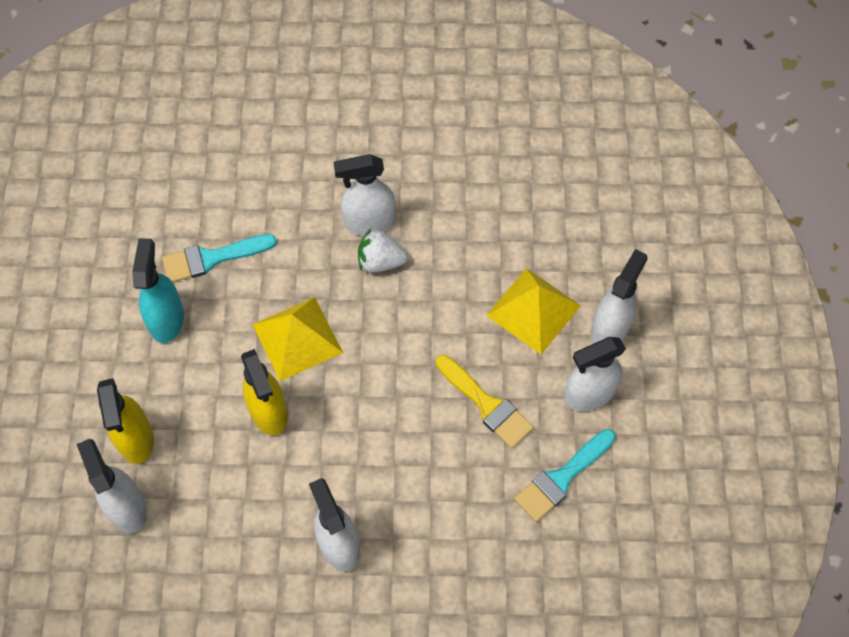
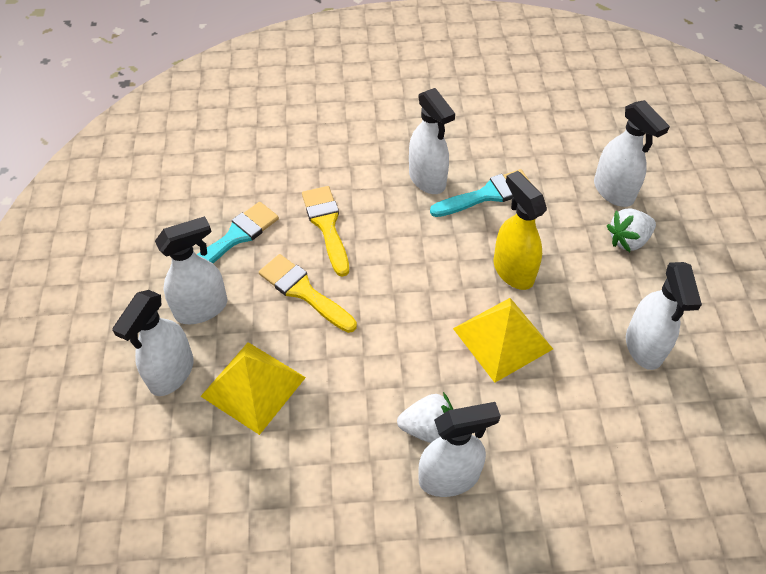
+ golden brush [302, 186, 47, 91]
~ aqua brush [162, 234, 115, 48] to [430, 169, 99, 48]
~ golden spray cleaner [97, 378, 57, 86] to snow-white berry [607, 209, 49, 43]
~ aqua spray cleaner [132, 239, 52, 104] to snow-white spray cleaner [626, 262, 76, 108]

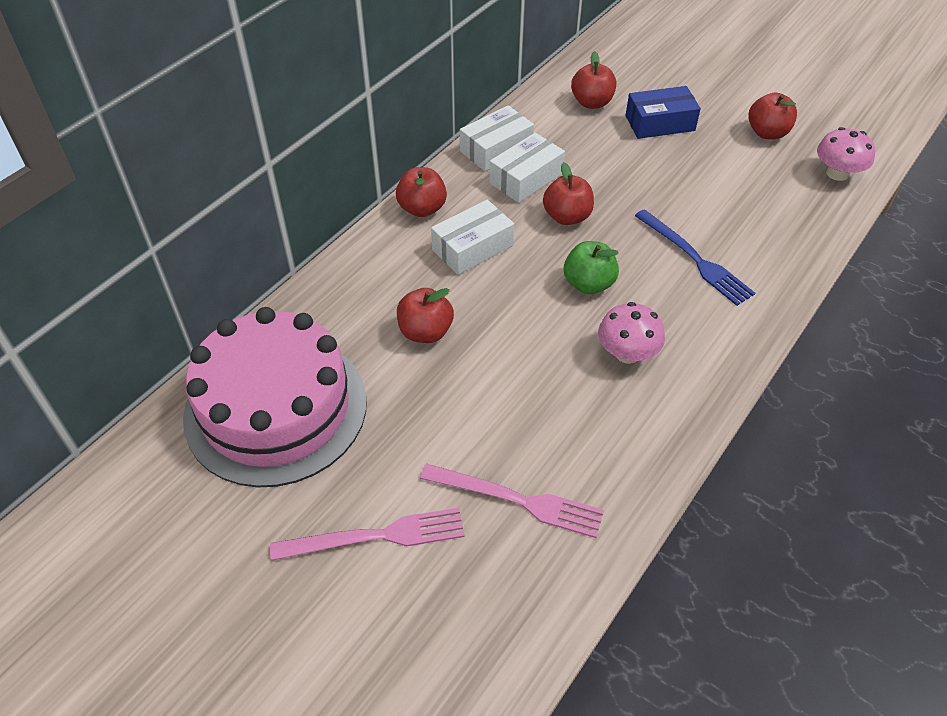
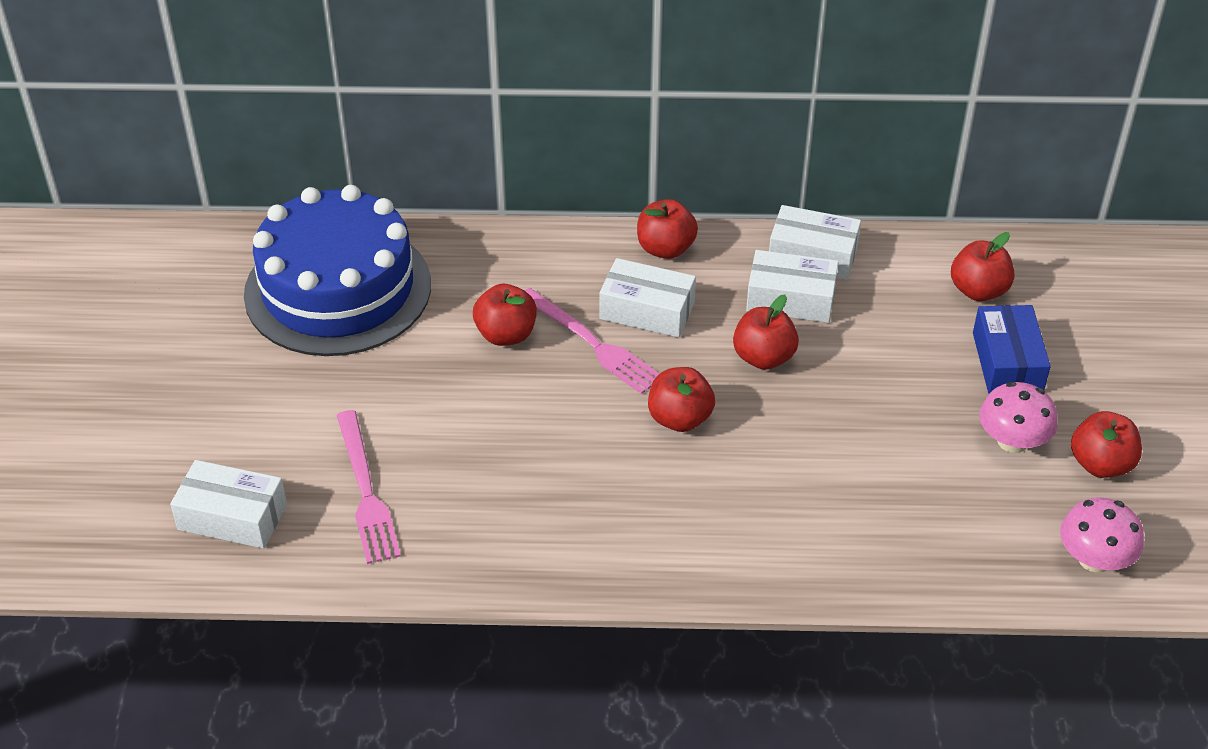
- cobalt fork [635, 209, 120, 97]
+ snow-white package [170, 460, 117, 89]
~ rose-pink fork [270, 508, 195, 53] to [524, 288, 135, 106]
~ rose-pink toadstool [598, 302, 67, 62] to [980, 382, 78, 71]
~ rose-pink cake [183, 307, 184, 181] to cobalt cake [244, 185, 187, 171]
~ green toy apple [564, 241, 55, 53] to scarlet toy apple [648, 367, 67, 65]
~ cobalt package [626, 86, 75, 53] = [973, 305, 78, 89] 45 degrees clockwise

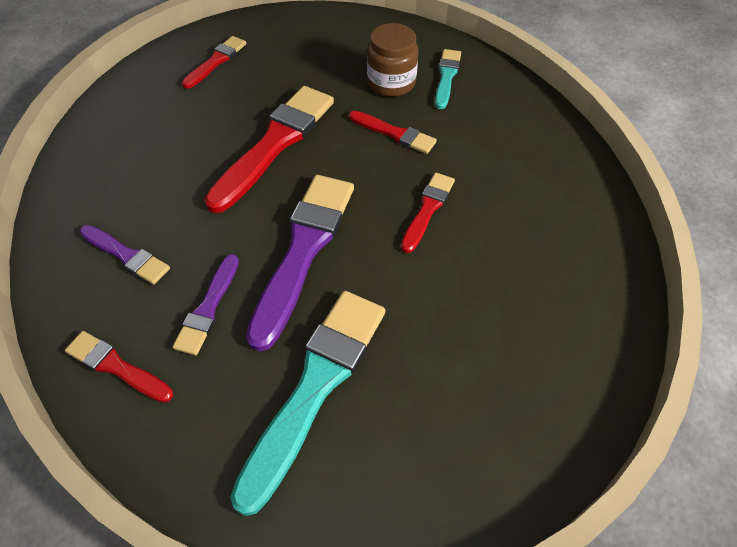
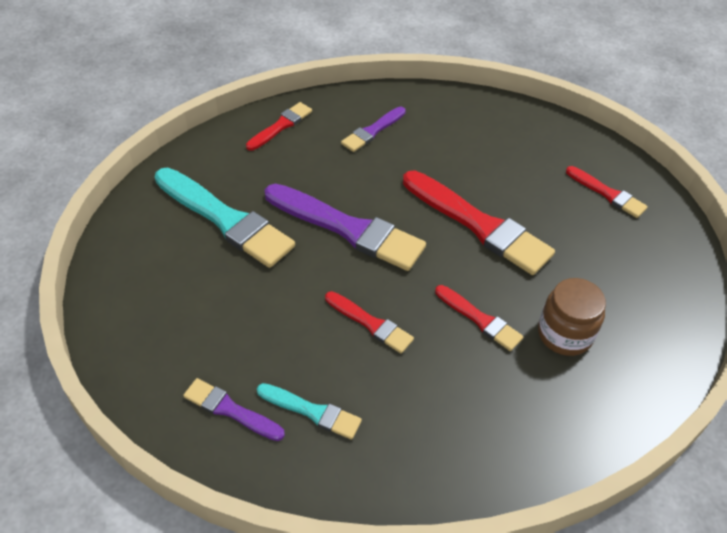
~ royal purple brush [172, 254, 67, 101] to [183, 378, 102, 63]
~ aqua brush [435, 49, 26, 60] to [257, 383, 105, 57]
~ scarlet brush [349, 111, 88, 43] = [435, 285, 88, 66] 90 degrees counterclockwise

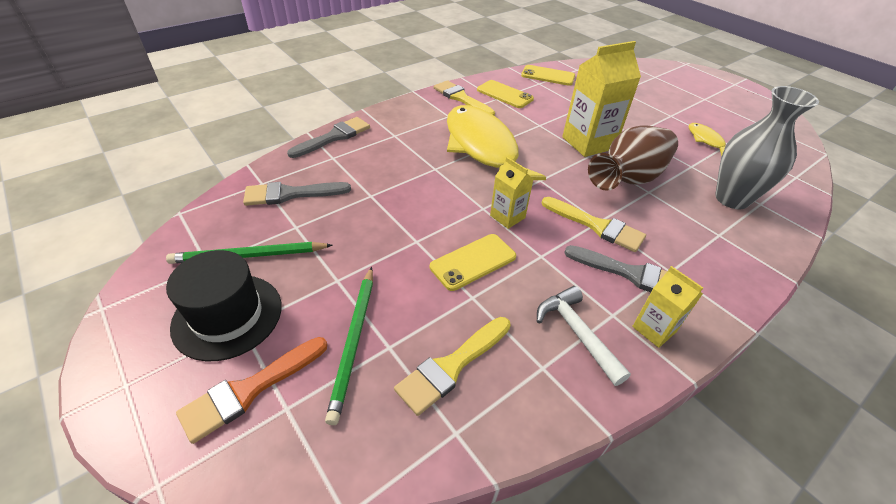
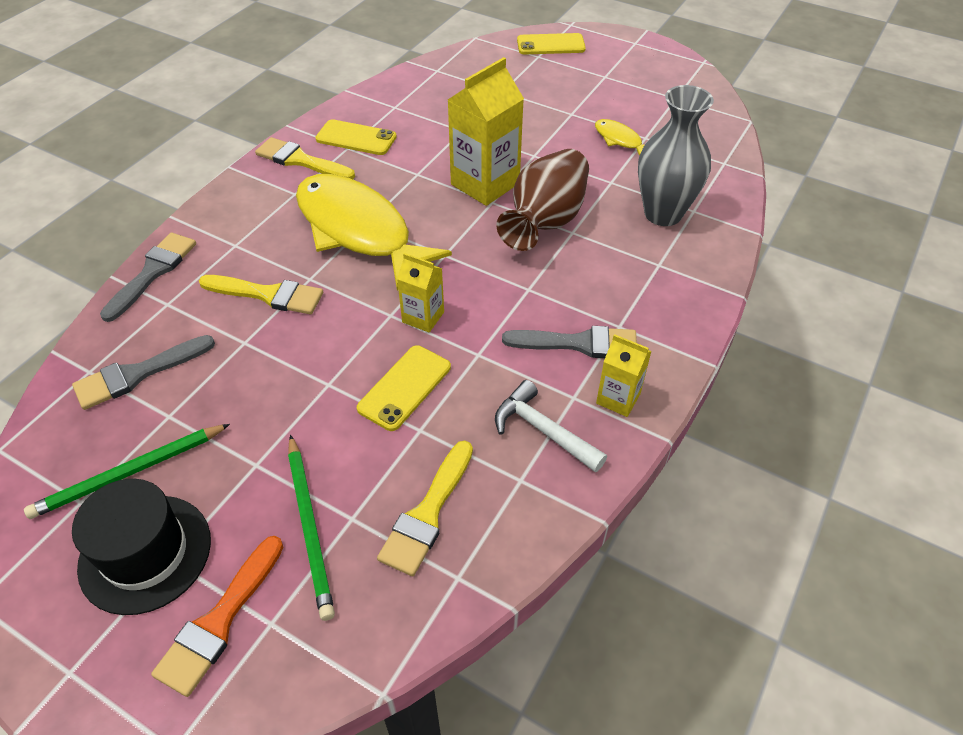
~ golden smartphone [521, 65, 54, 21] to [517, 33, 69, 21]
~ golden brush [542, 197, 104, 55] to [199, 275, 124, 39]

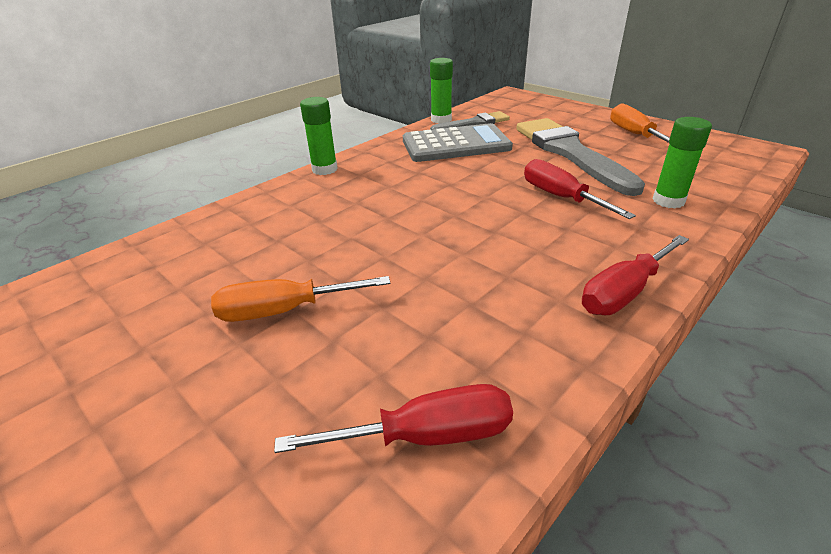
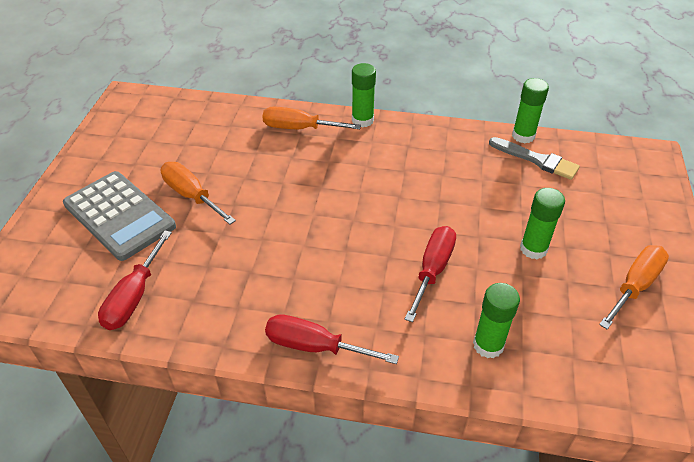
+ orange-coloured hand screwdriver [262, 106, 99, 23]
~ grey pocket calculator [403, 123, 110, 39] to [63, 171, 113, 90]
~ grey brush [517, 118, 128, 78] to green stick of glue [520, 188, 45, 71]
~ scarlet hand screwdriver [274, 384, 239, 69] = [98, 230, 74, 100] 60 degrees clockwise

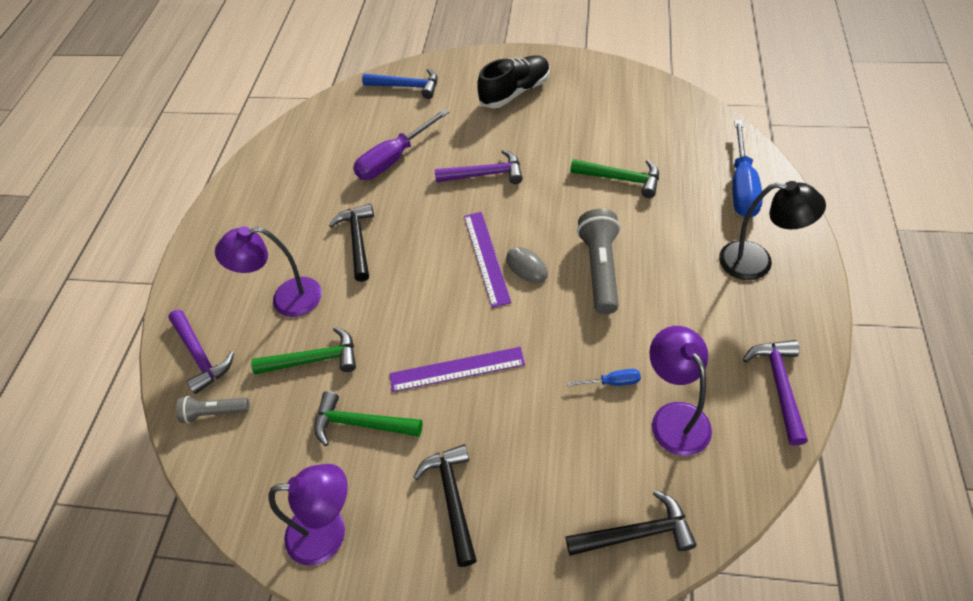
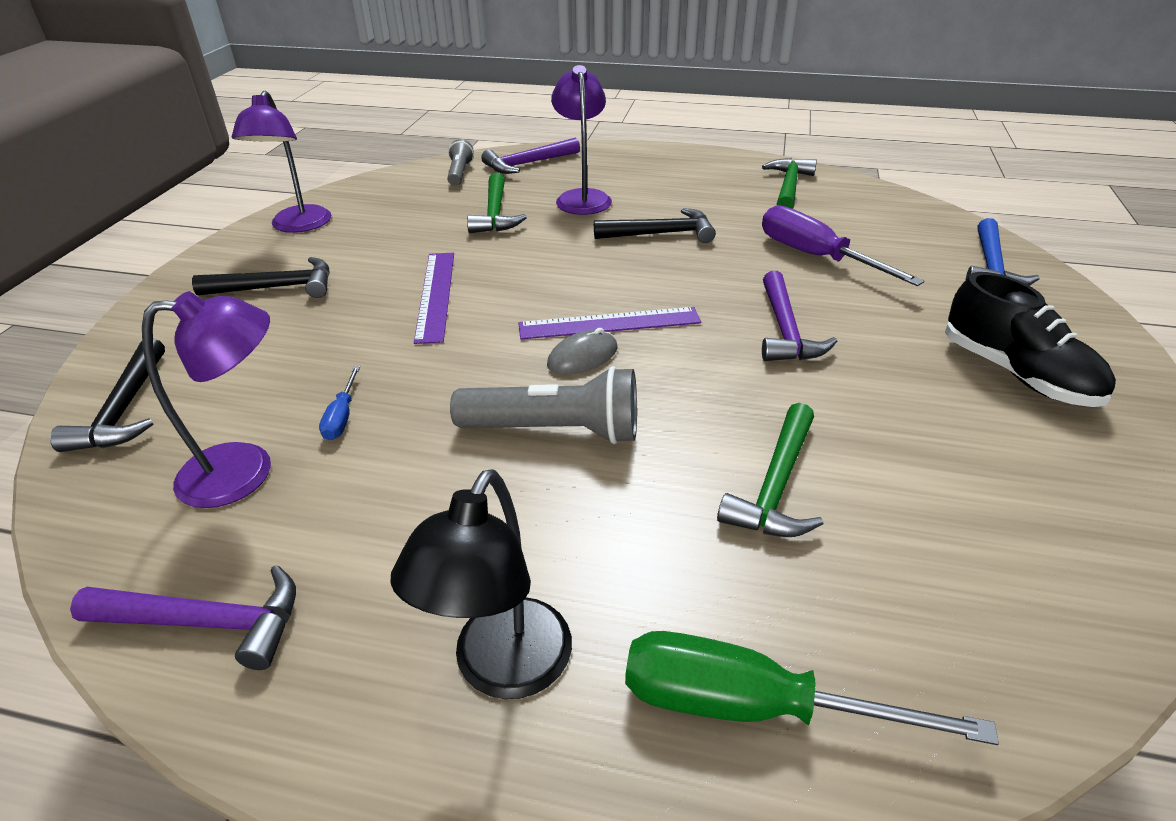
~ green carpenter's hammer [314, 391, 109, 55] to [762, 158, 55, 51]
~ cobalt hand screwdriver [732, 120, 31, 97] to green hand screwdriver [625, 631, 374, 114]

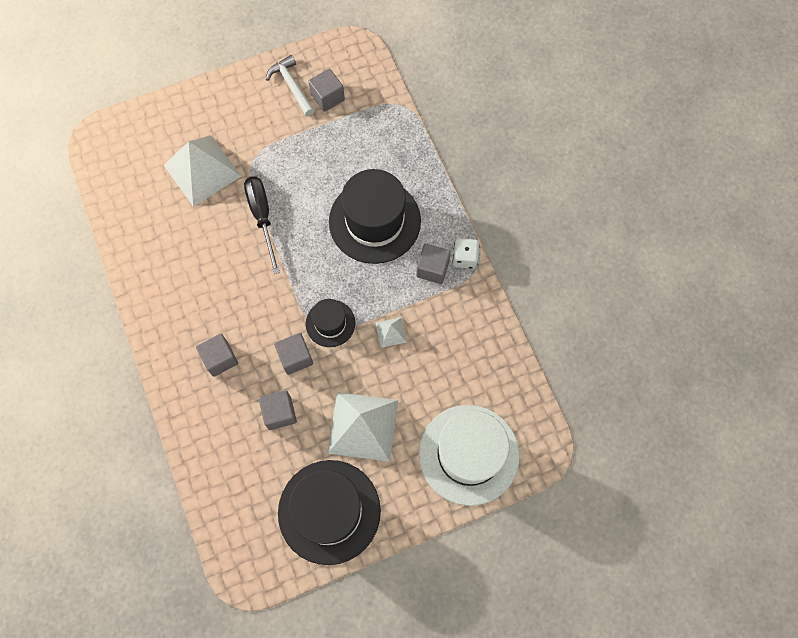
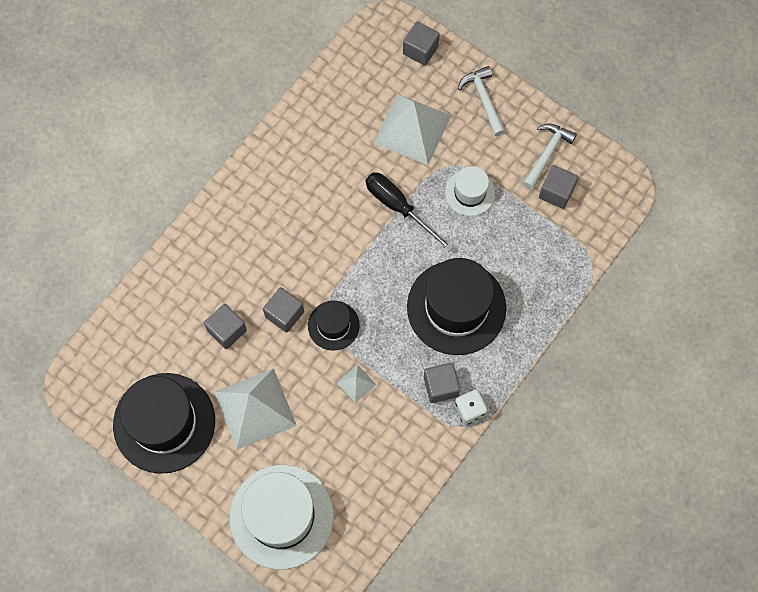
+ snow-white tall hat [445, 166, 50, 50]
+ snow-white carpenter's hammer [458, 66, 47, 70]
~ grey solid cube [196, 334, 42, 43] to [403, 21, 37, 45]
~ black hand screwdriver [244, 176, 36, 98] = [366, 172, 87, 80] 90 degrees counterclockwise

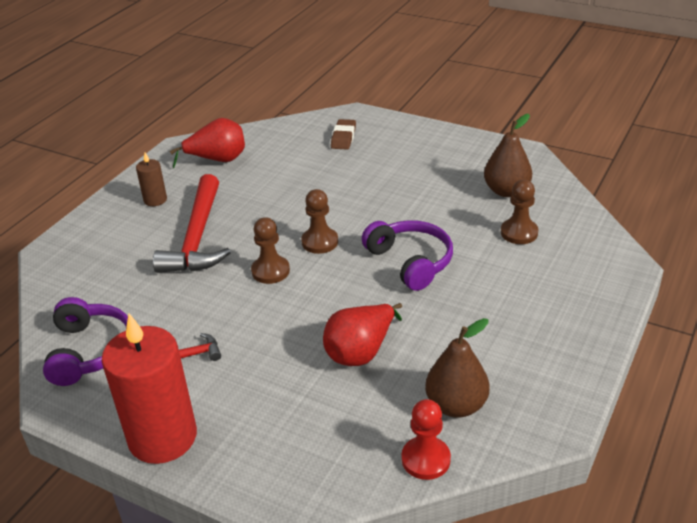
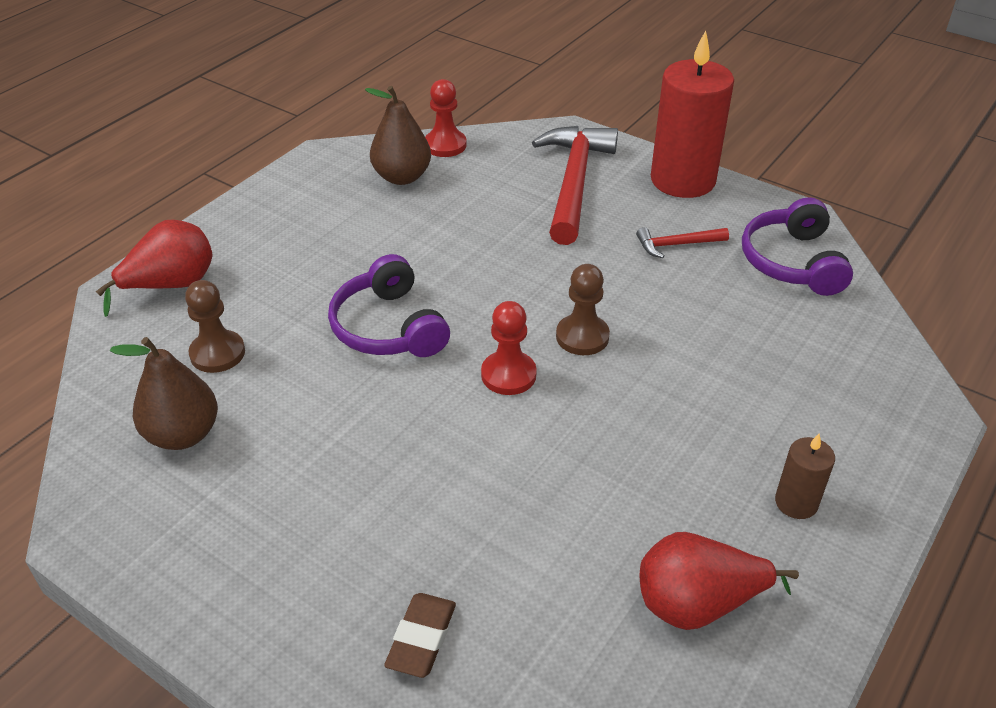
~ scarlet carpenter's hammer [153, 174, 78, 99] to [532, 126, 86, 119]
~ scarlet pear fruit [323, 303, 79, 63] to [96, 220, 116, 97]
~ brown game pawn [301, 189, 37, 65] to scarlet game pawn [481, 301, 56, 94]

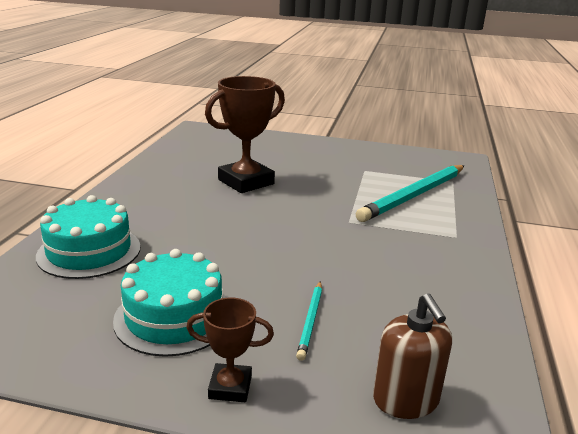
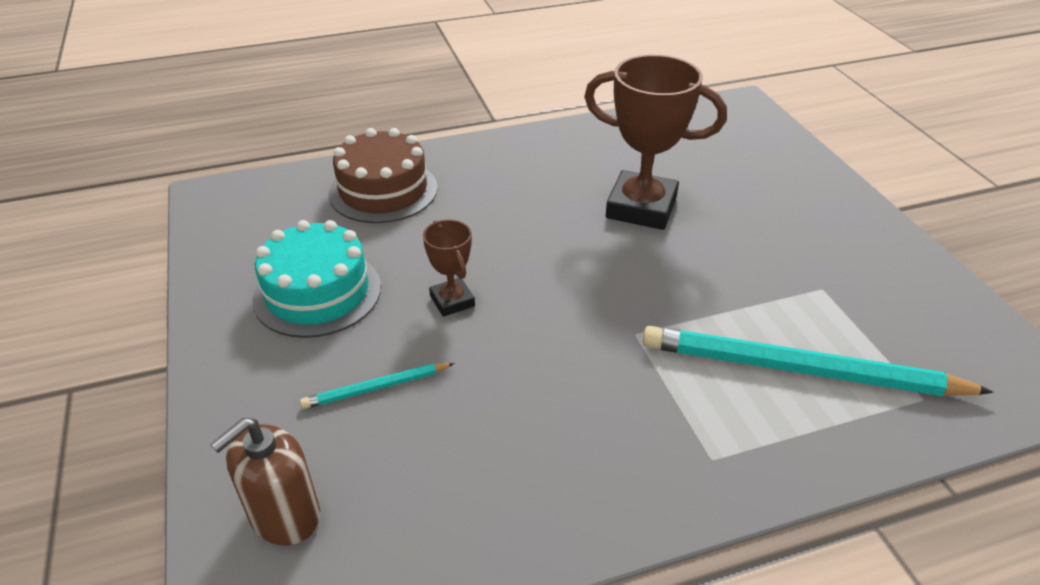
~ brown award cup [186, 297, 88, 105] to [423, 219, 52, 98]
~ aqua cake [36, 195, 104, 84] to brown cake [329, 128, 108, 95]

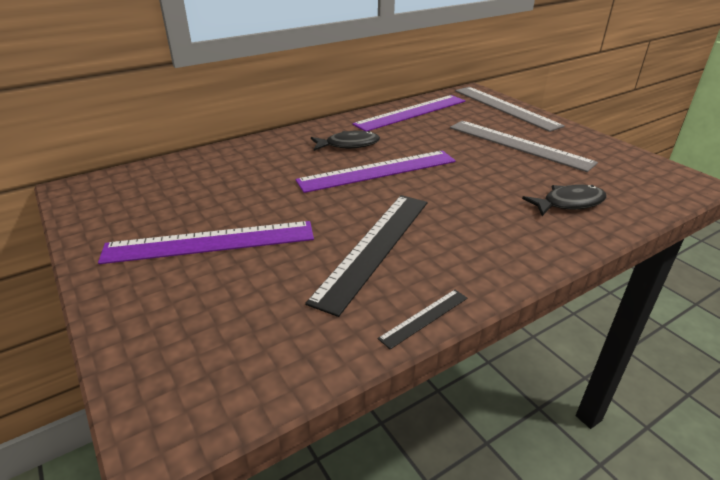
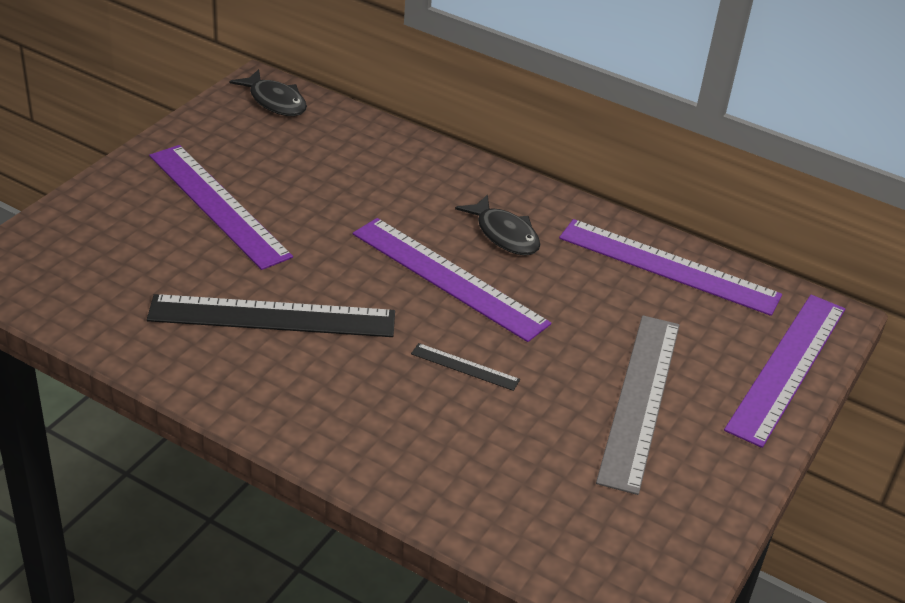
~ black ruler [378, 290, 90, 59] to [411, 343, 109, 48]
~ black fish [522, 185, 85, 31] to [230, 69, 77, 47]
~ grey ruler [455, 87, 110, 45] to royal purple ruler [724, 295, 121, 153]

